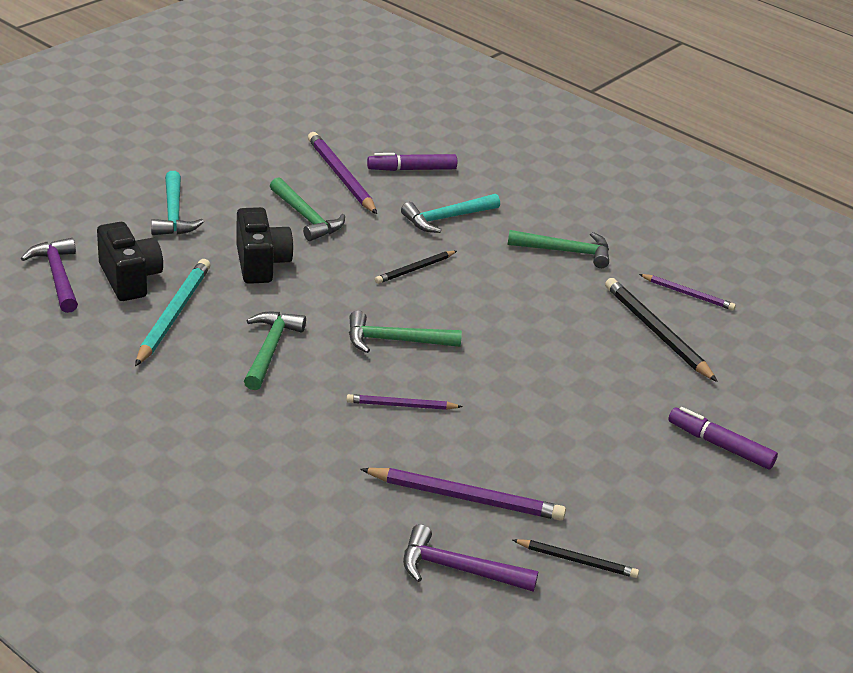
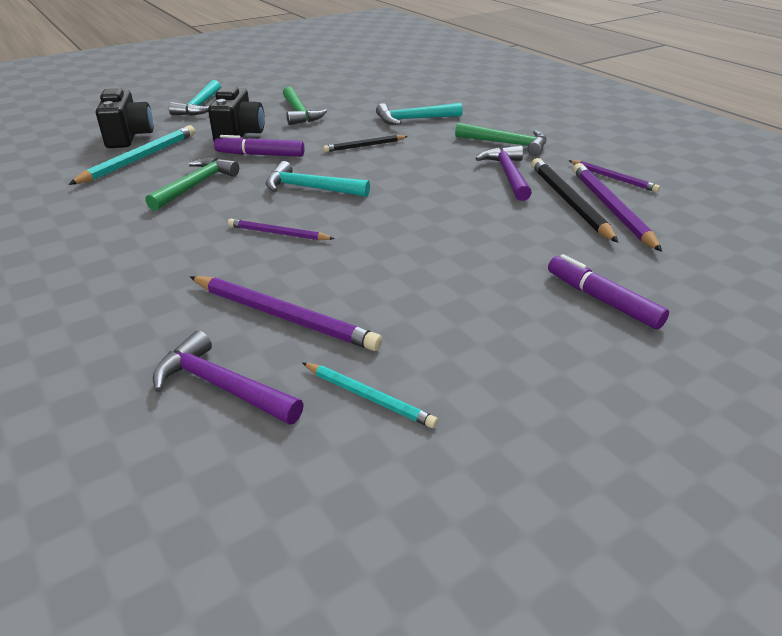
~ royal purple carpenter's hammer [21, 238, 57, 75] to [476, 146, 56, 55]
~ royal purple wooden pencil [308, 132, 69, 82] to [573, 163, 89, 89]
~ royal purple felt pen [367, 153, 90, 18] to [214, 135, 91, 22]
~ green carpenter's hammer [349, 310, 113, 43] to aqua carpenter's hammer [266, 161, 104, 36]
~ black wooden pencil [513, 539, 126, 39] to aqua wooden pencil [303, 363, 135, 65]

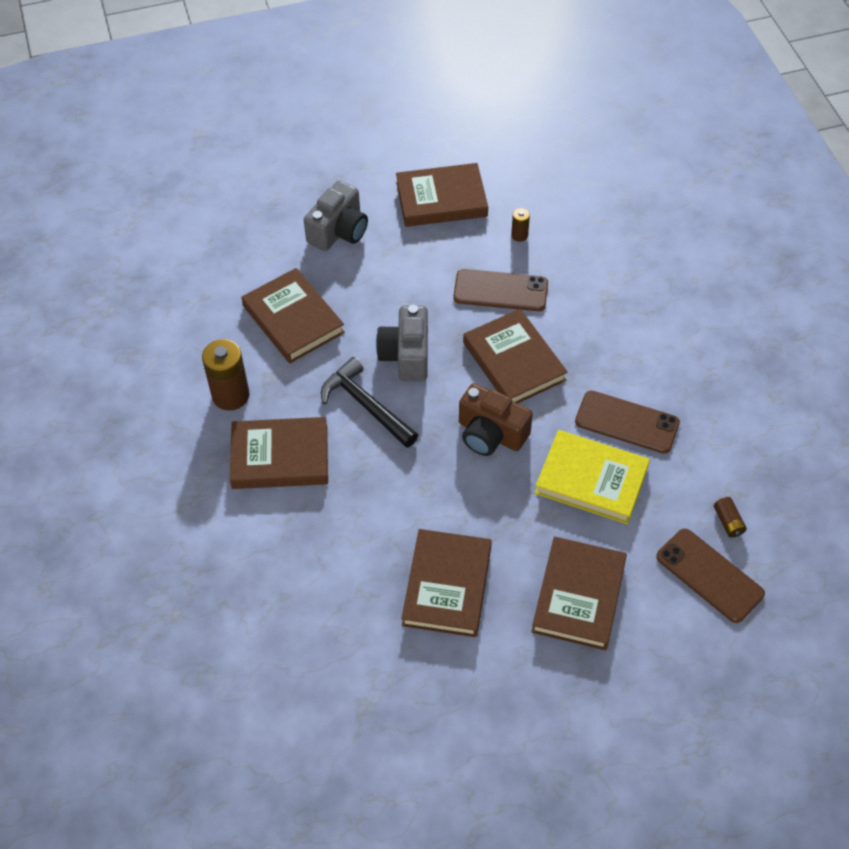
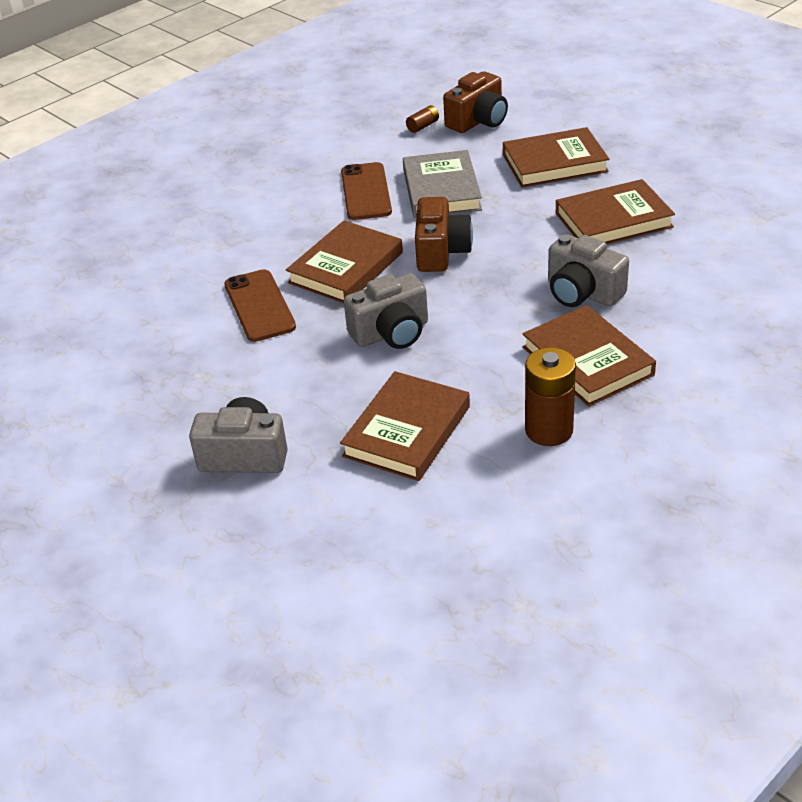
- black carpenter's hammer [321, 357, 97, 91]
- brown hardcover [396, 163, 92, 64]
- brown power cell [511, 208, 19, 34]
+ grey compact camera [548, 234, 81, 73]
~ brown smartphone [656, 528, 109, 95] to brown compact camera [443, 71, 65, 62]
~ golden hardcover [535, 430, 115, 94] to grey hardcover [403, 150, 79, 68]

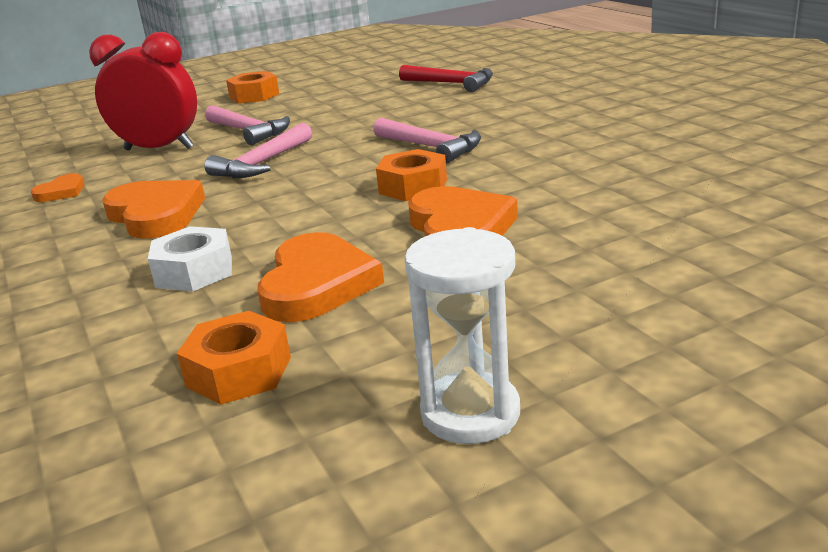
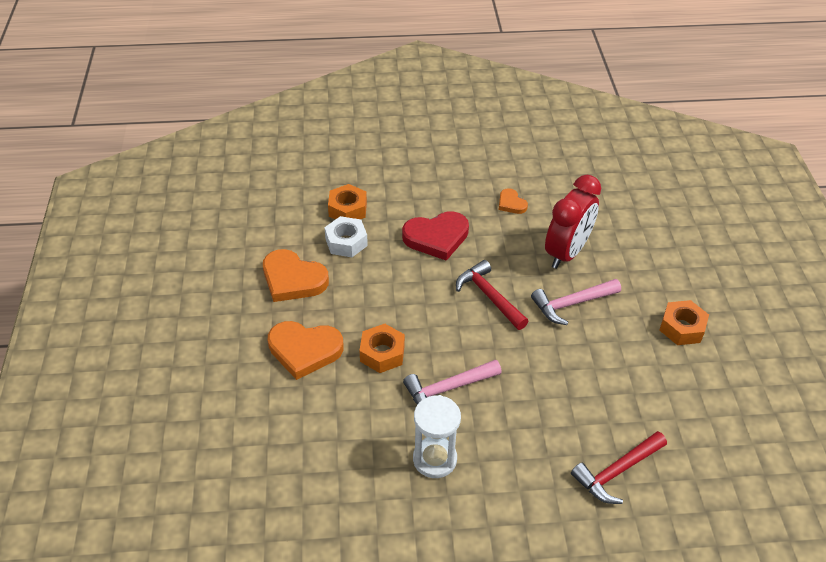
~ orange-coloured hex nut [177, 311, 114, 94] to [328, 184, 39, 36]
~ snow-white sandglass [405, 227, 115, 217] to [413, 395, 48, 83]
~ orange-coloured love heart [102, 180, 103, 59] to scarlet love heart [402, 211, 67, 50]
~ rose-pink carpenter's hammer [204, 123, 108, 56] to scarlet carpenter's hammer [456, 260, 72, 70]

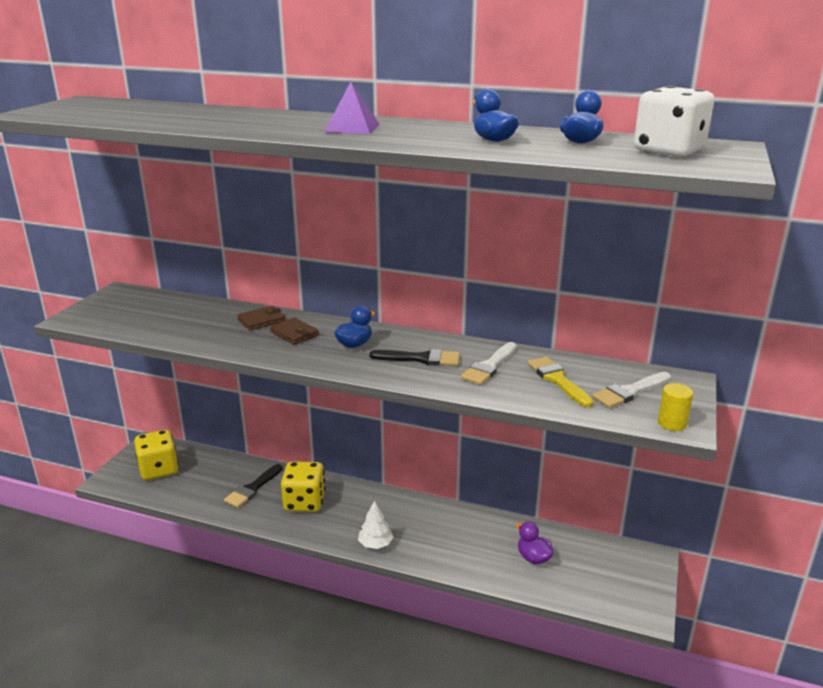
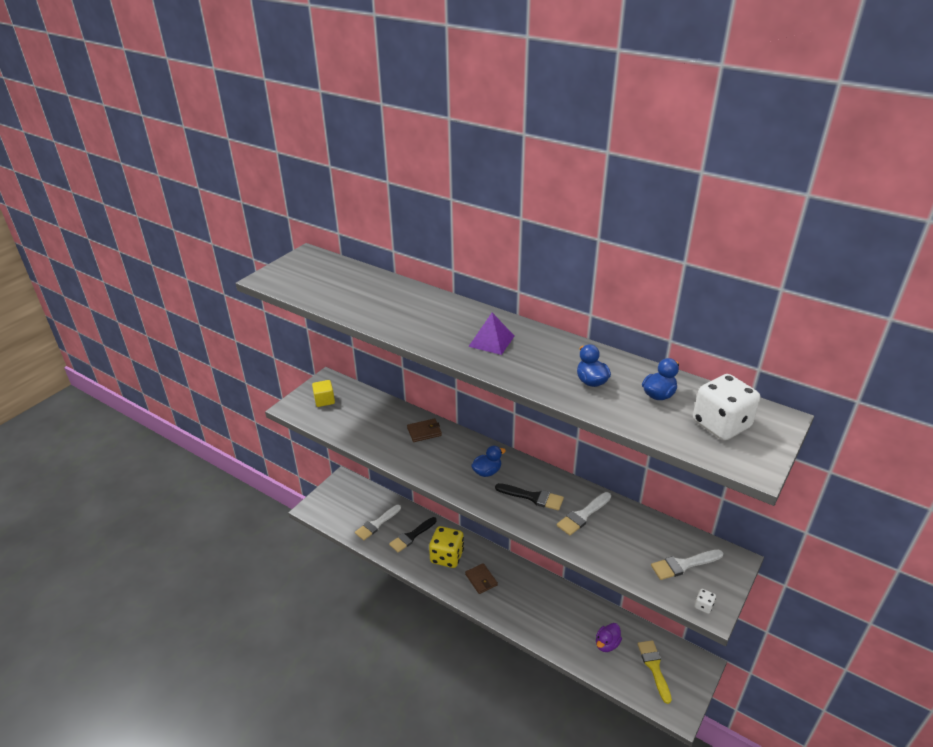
- golden dice [134, 430, 45, 50]
- snow-white toy tree [358, 500, 35, 49]
+ golden solid cube [312, 380, 23, 27]
+ snow-white brush [355, 505, 46, 35]
~ brown wallet [270, 318, 49, 27] to [465, 563, 33, 31]
~ golden brush [527, 357, 66, 50] to [638, 640, 34, 64]
~ golden solid cylinder [658, 383, 35, 48] to snow-white dice [694, 589, 22, 25]
~ royal purple toy duck [516, 522, 37, 42] = [596, 623, 26, 29] 120 degrees counterclockwise

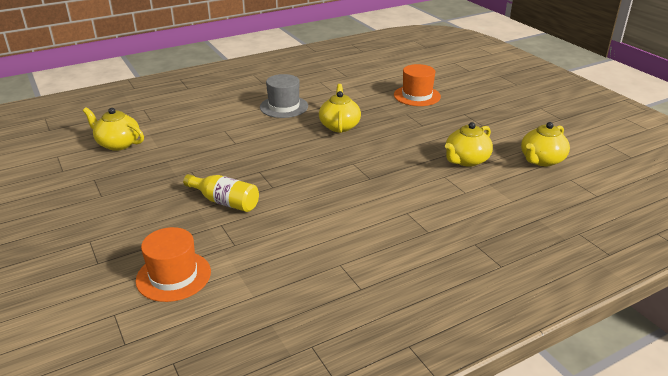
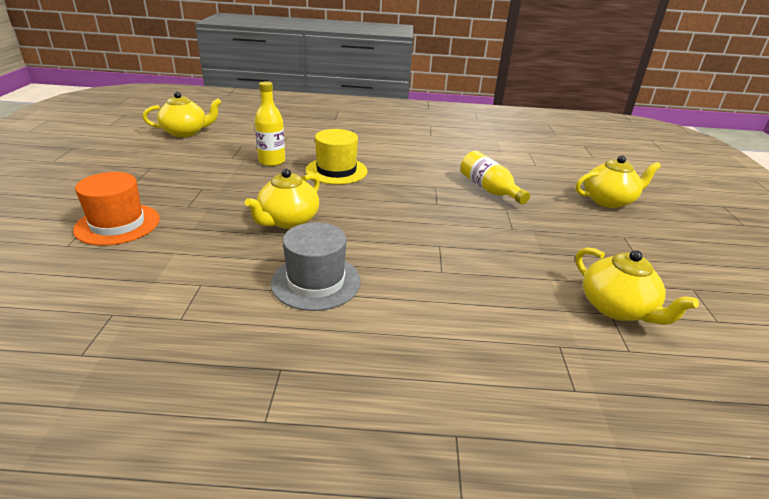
- orange-coloured tall hat [136, 227, 75, 75]
+ golden flask [254, 81, 31, 85]
+ golden tall hat [305, 129, 62, 56]
~ golden teapot [445, 122, 48, 45] to [575, 155, 86, 53]

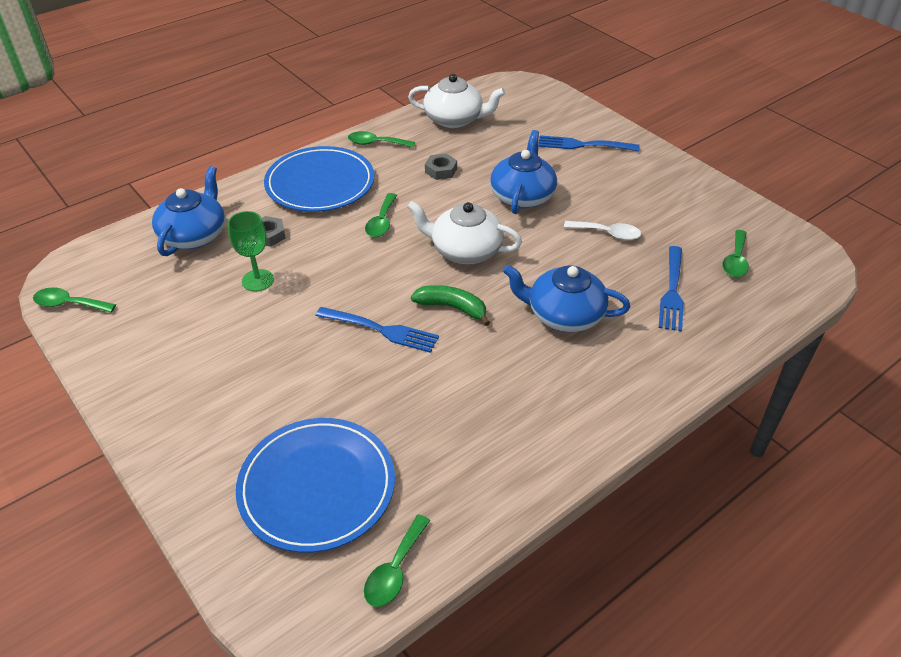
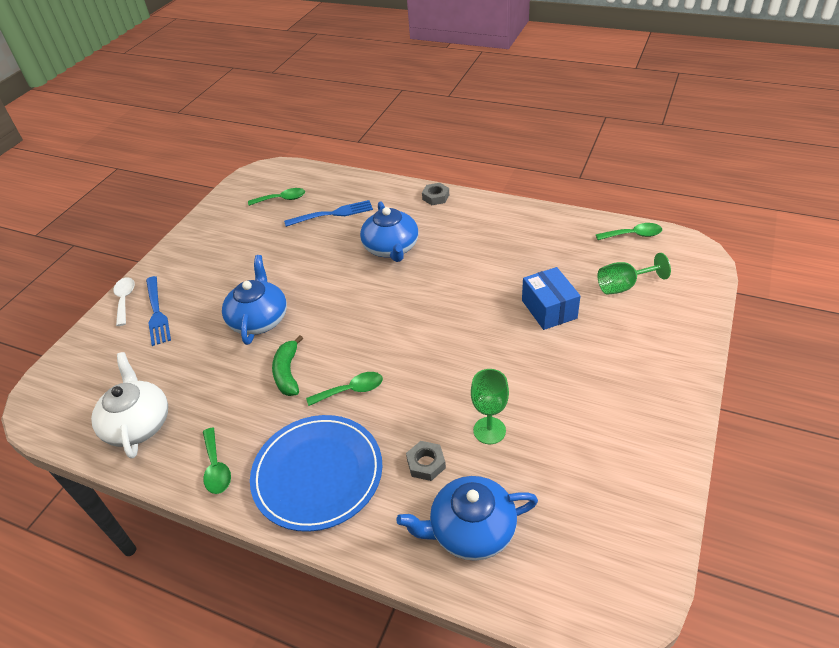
- green spoon [33, 287, 83, 26]
- cobalt fork [316, 307, 123, 46]
- snow-white teapot [407, 201, 115, 63]
+ cobalt package [522, 267, 59, 63]
~ green banana fruit [411, 285, 79, 41] to [272, 335, 31, 61]
~ grey hex nut [425, 154, 32, 26] to [422, 183, 27, 22]
~ snow-white spoon [564, 221, 77, 19] to [113, 277, 22, 49]
~ cobalt plate [236, 418, 159, 135] to green goblet [598, 253, 73, 42]
~ cobalt teapot [490, 130, 67, 84] = [222, 255, 65, 90] 105 degrees clockwise

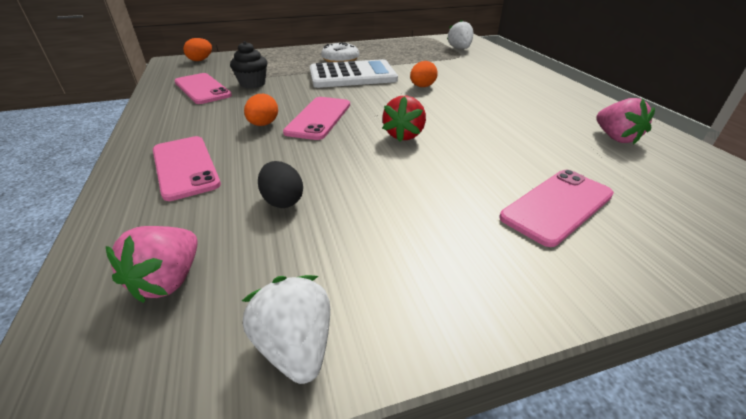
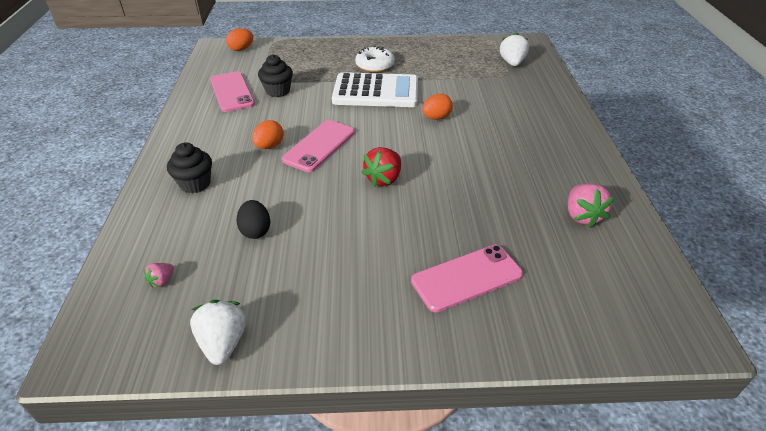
~ rose-pink smartphone [153, 136, 68, 65] to black cupcake [167, 142, 45, 51]
~ rose-pink berry [106, 226, 92, 77] = [144, 263, 30, 25] x0.52

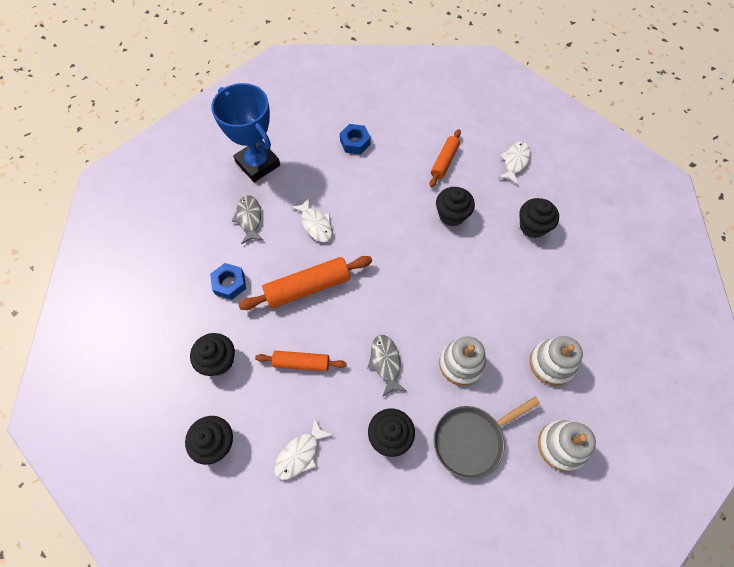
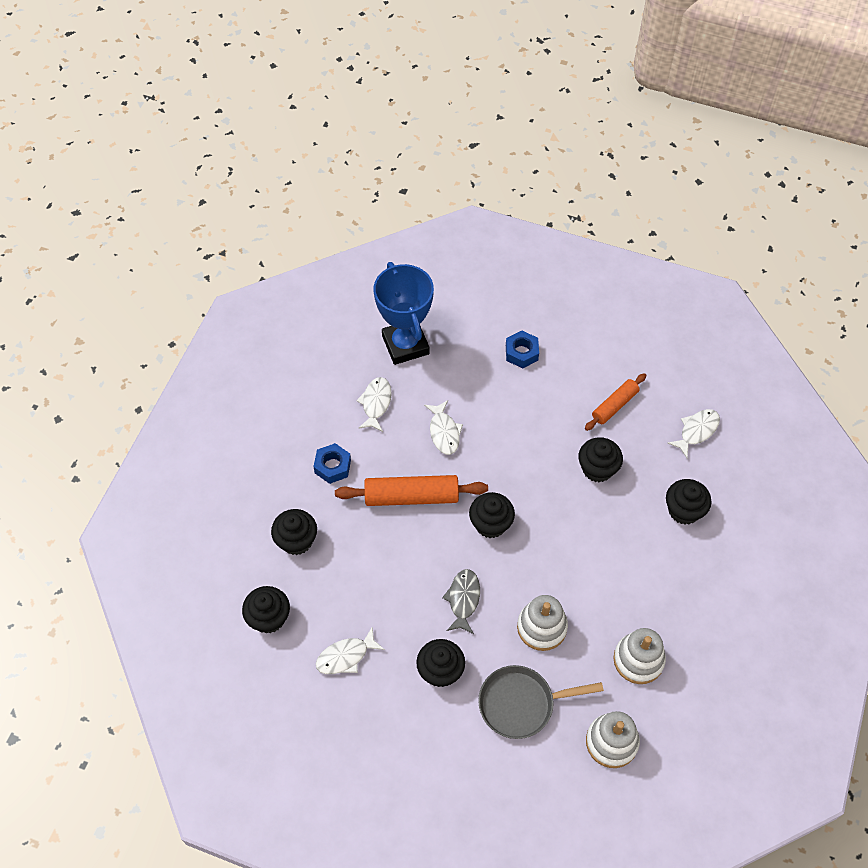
- orange-coloured rolling pin [255, 351, 92, 20]
+ black cupcake [469, 492, 46, 46]
~ grey fish [232, 195, 31, 49] to snow-white fish [356, 377, 36, 55]

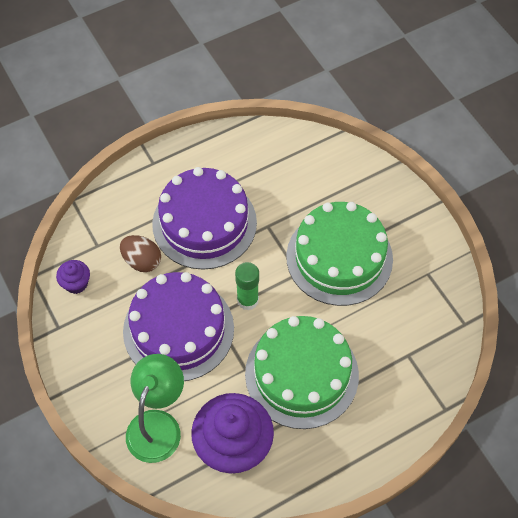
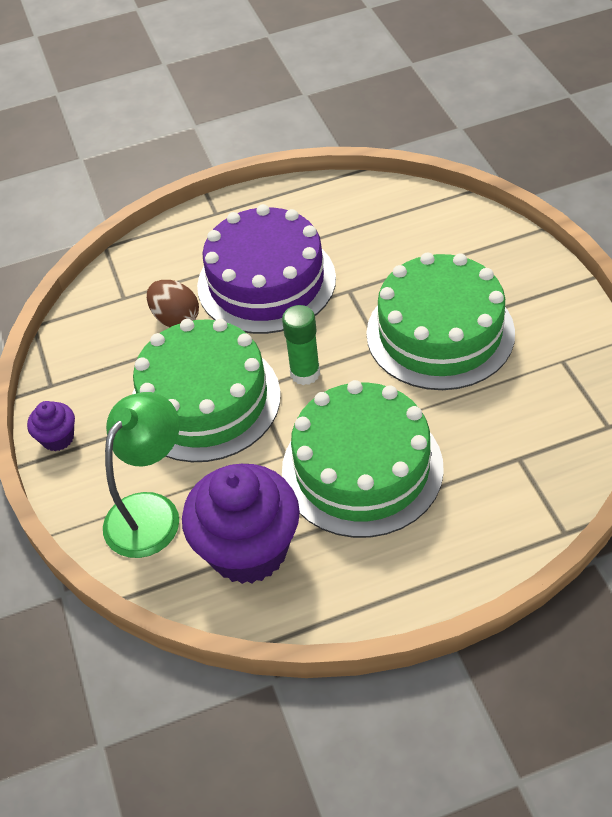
~ royal purple cupcake [56, 260, 34, 34] to [27, 401, 48, 50]
~ royal purple cake [123, 272, 111, 109] to green cake [132, 319, 149, 143]

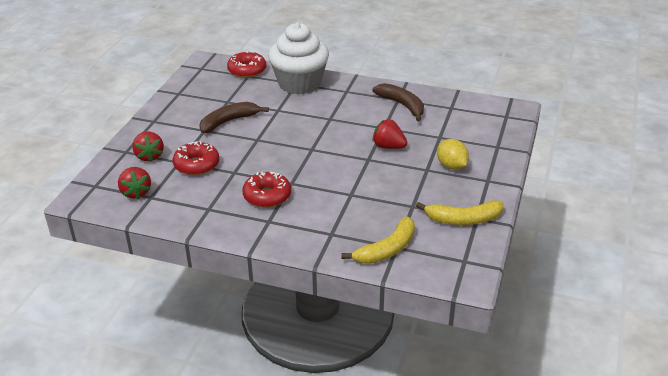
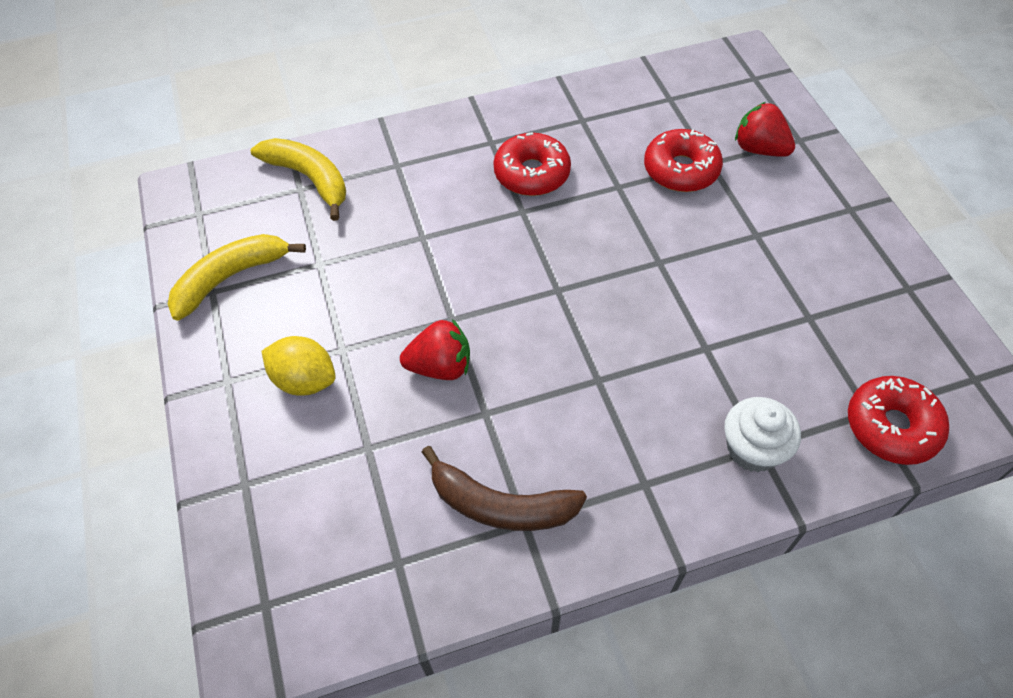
- scarlet berry [118, 167, 33, 32]
- brown banana fruit [199, 102, 70, 31]
~ golden banana fruit [341, 216, 74, 48] = [251, 138, 95, 83] 120 degrees clockwise
~ snow-white cupcake [268, 22, 61, 73] = [724, 397, 77, 75] x0.51

